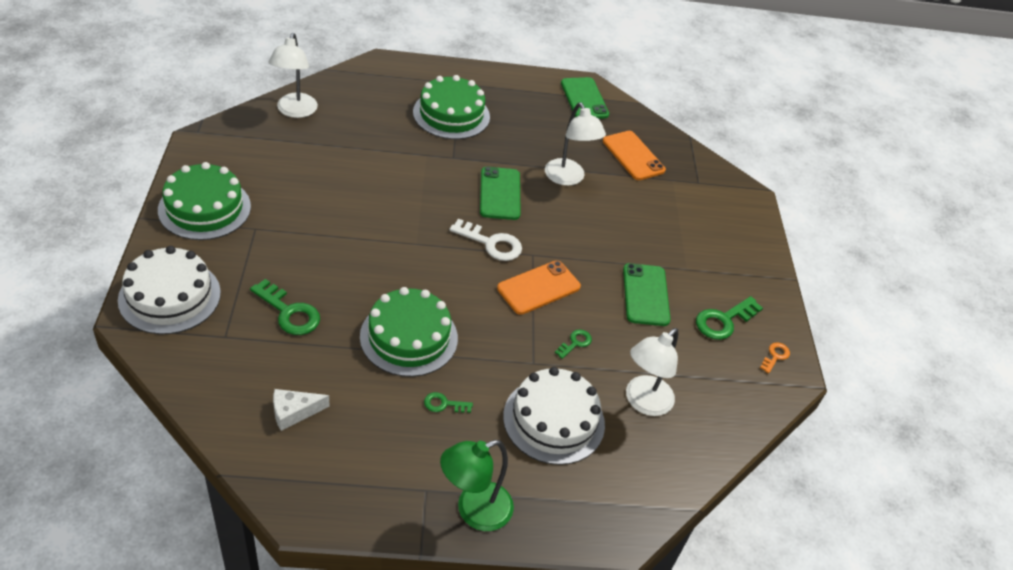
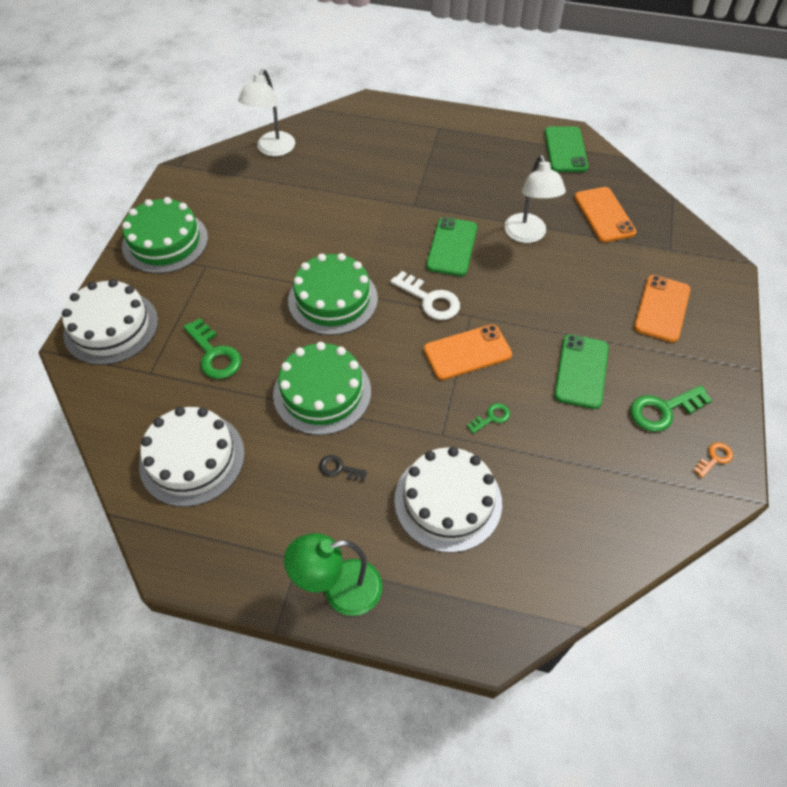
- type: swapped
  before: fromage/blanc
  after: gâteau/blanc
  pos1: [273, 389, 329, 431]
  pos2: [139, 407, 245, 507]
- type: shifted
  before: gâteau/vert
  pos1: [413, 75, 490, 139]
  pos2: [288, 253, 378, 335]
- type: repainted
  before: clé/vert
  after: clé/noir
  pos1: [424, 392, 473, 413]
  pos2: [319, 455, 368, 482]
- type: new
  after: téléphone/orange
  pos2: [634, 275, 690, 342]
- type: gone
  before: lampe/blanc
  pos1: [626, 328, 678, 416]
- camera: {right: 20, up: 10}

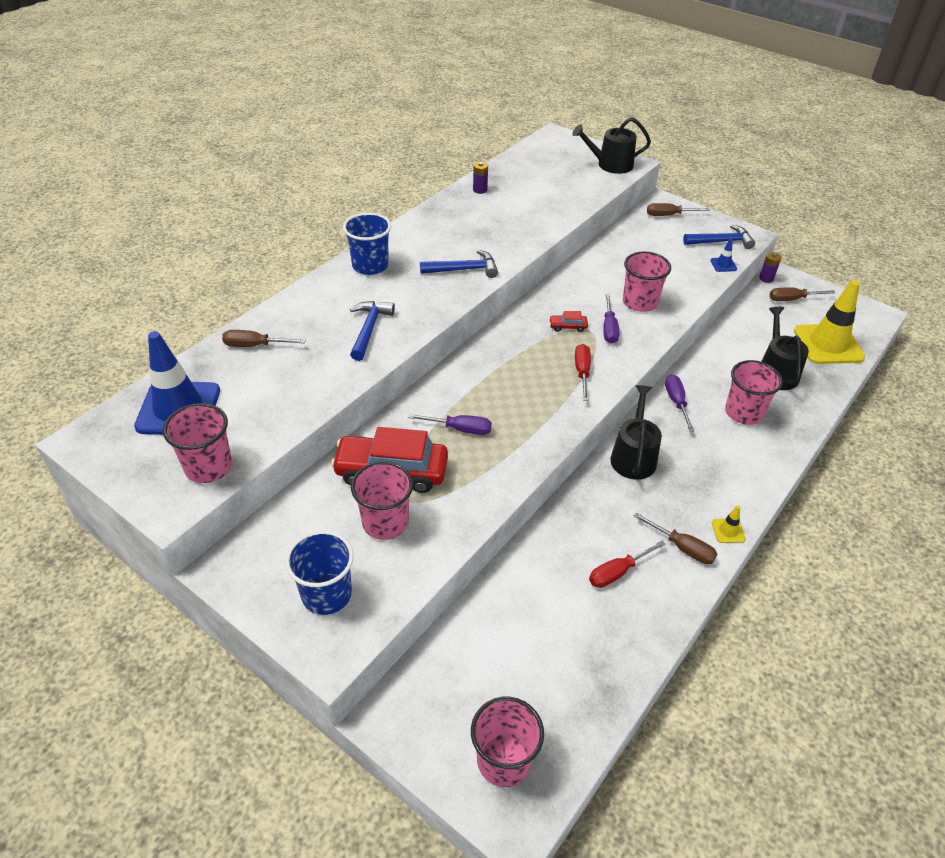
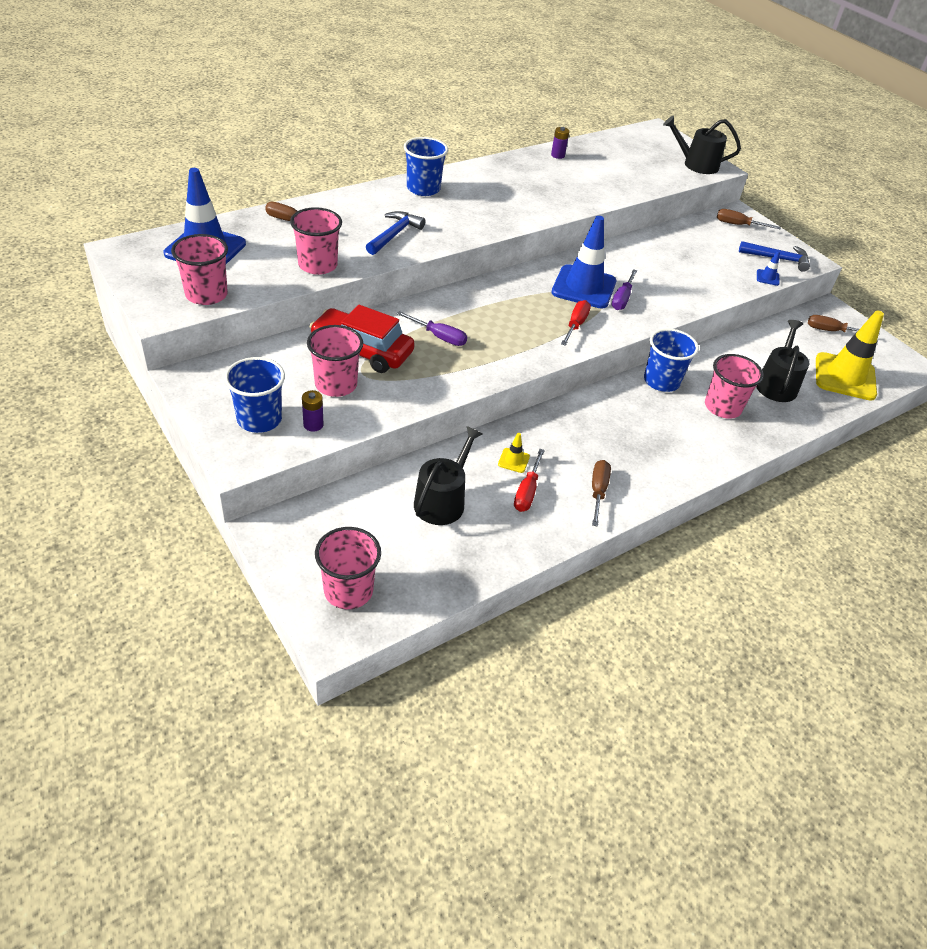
- type: shifted
  before: gobelet/rose
  pos1: [623, 251, 671, 312]
  pos2: [290, 207, 342, 275]
- type: shifted
  before: pile/violet
  pos1: [759, 252, 781, 283]
  pos2: [302, 390, 324, 432]
- type: shifted
  before: arrosoir/noir
  pos1: [610, 385, 662, 480]
  pos2: [414, 426, 483, 525]
- type: shifted
  before: cône de chantier/jaune
  pos1: [712, 505, 746, 543]
  pos2: [498, 433, 530, 473]
- type: rotated
  before: tournevis/rouge
  pos1: [589, 541, 666, 588]
  pos2: [514, 449, 545, 512]
  turn: -60
- type: swapped
  before: voiture/rouge
  after: cône de chantier/bleu
  pos1: [549, 311, 588, 332]
  pos2: [552, 216, 616, 309]
- type: rotated
  before: tournevis/marron
  pos1: [634, 513, 717, 564]
  pos2: [592, 460, 611, 527]
  turn: -135
- type: swapped
  before: tournevis/violet
  after: gobelet/bleu
  pos1: [665, 374, 694, 432]
  pos2: [644, 328, 699, 392]
- type: gone
  before: marteau/bleu
  pos1: [420, 250, 498, 278]
- camera: {right: 15, up: 0}

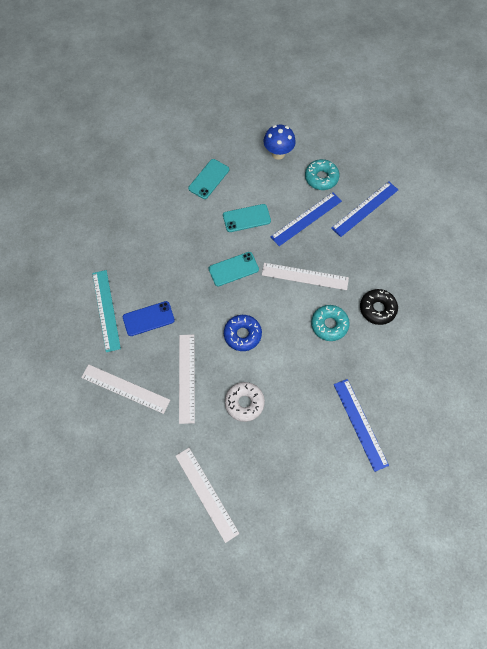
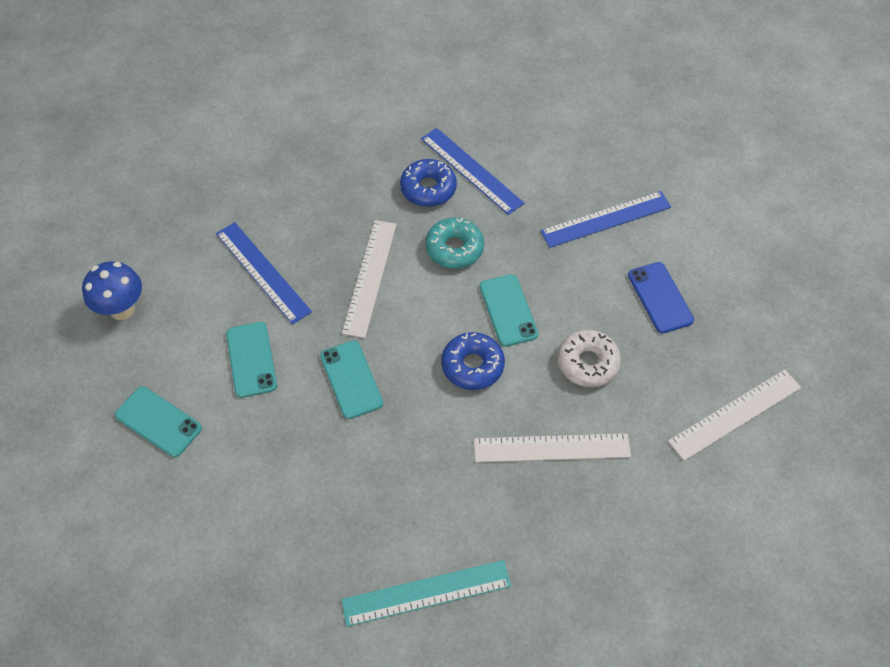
- type: repainted
  before: beignet/noir
  after: beignet/bleu
  pos1: [360, 289, 398, 325]
  pos2: [400, 159, 457, 207]
- type: shifted
  before: règle/bleu
  pos1: [331, 181, 398, 237]
  pos2: [421, 128, 524, 215]
- type: new
  after: téléphone/turquoise
  pos2: [480, 274, 538, 347]
- type: shifted
  before: téléphone/bleu
  pos1: [123, 301, 175, 336]
  pos2: [628, 262, 694, 334]
- type: gone
  before: règle/blanc
  pos1: [81, 364, 170, 414]
- type: gone
  before: beignet/turquoise
  pos1: [305, 159, 339, 190]
- camera: {right: -90, up: -10}

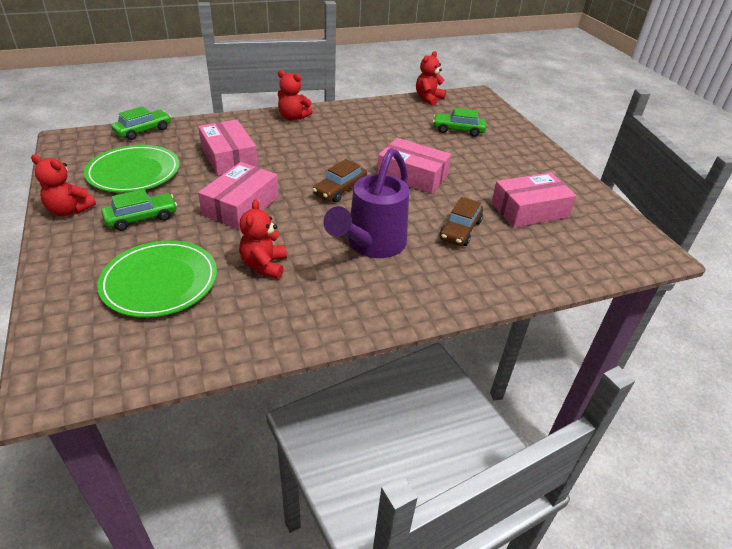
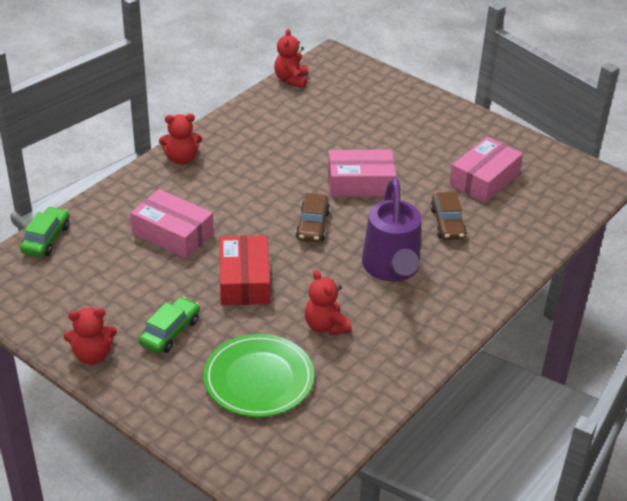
- type: repainted
  before: boîte/rose
  after: boîte/rouge
  pos1: [198, 162, 279, 230]
  pos2: [220, 235, 270, 305]
- type: gone
  before: assiette/vert
  pos1: [84, 145, 180, 193]
- type: gone
  before: voiture/vert
  pos1: [433, 108, 486, 137]
- camera: {right: -30, up: 0}

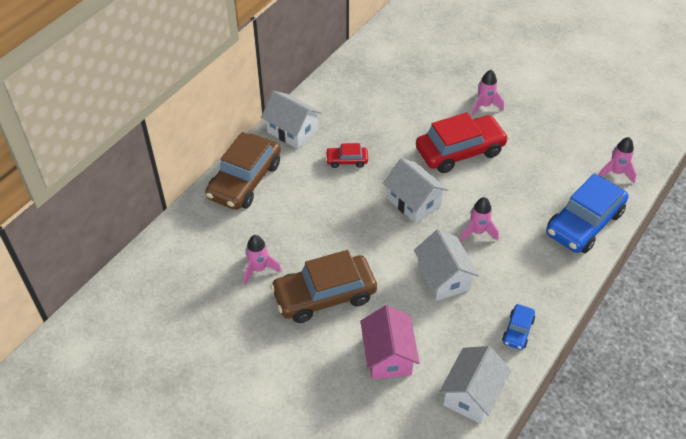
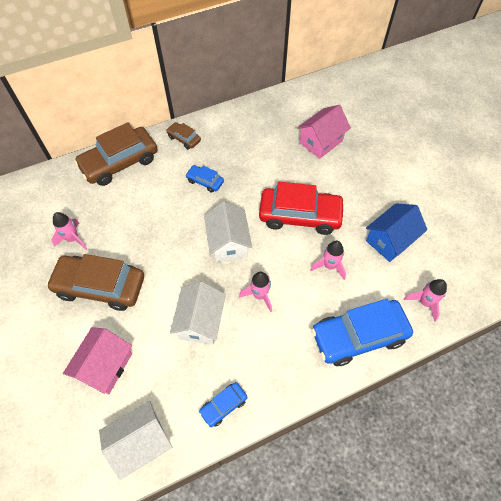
- type: swapped
  before: maison/blanc
  after: voiture/marron
  pos1: [261, 91, 322, 149]
  pos2: [166, 122, 201, 149]
- type: repainted
  before: voiture/rouge
  after: voiture/bleu
  pos1: [325, 143, 368, 168]
  pos2: [185, 165, 224, 193]
- type: new
  after: maison/rose
  pos2: [297, 105, 351, 159]
- type: shifted
  before: fusée/rose
  pos1: [471, 70, 504, 116]
  pos2: [310, 241, 346, 280]
- type: new
  after: maison/bleu
  pos2: [366, 203, 427, 262]
- camera: {right: 30, up: 10}

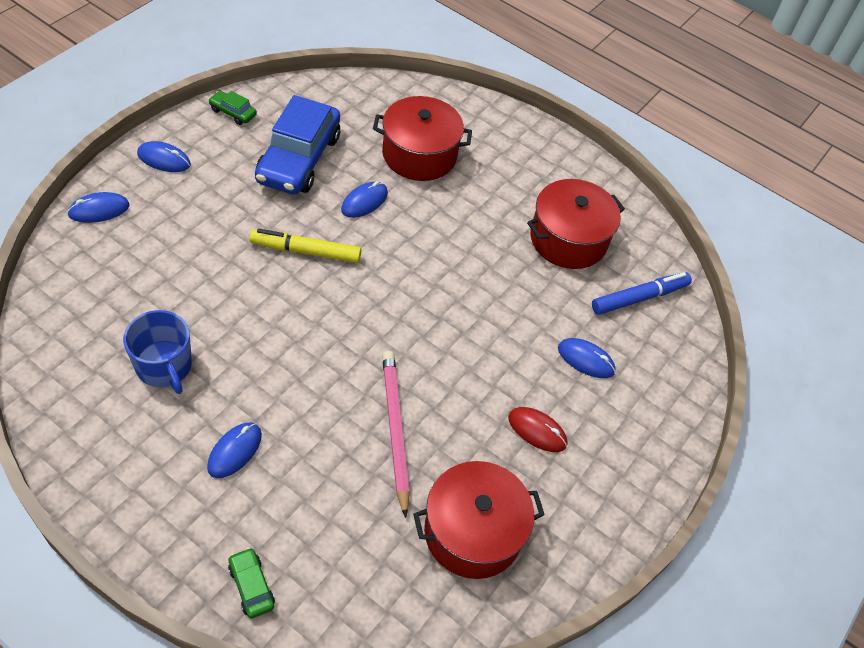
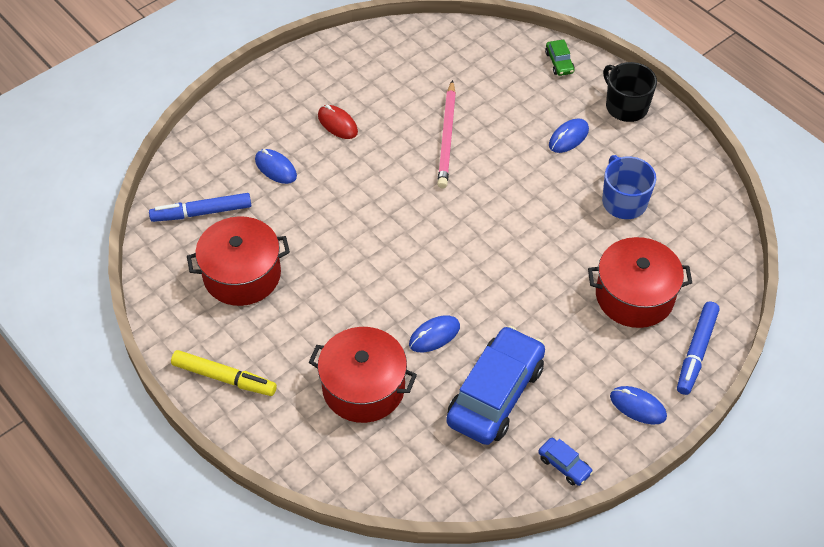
- type: shifted
  before: feutre/jaune
  pos1: [249, 229, 361, 263]
  pos2: [171, 350, 277, 396]
- type: repainted
  before: voiture/vert
  after: voiture/bleu
  pos1: [208, 91, 257, 125]
  pos2: [538, 438, 593, 486]
- type: shifted
  before: marmite/rouge
  pos1: [413, 461, 545, 579]
  pos2: [588, 237, 692, 328]
- type: new
  after: tasse/noir
  pos2: [603, 62, 657, 122]
- type: swapped
  before: souris/bleu
  after: feutre/bleu
  pos1: [67, 192, 130, 223]
  pos2: [677, 302, 720, 395]
- camera: {right: -160, up: 0}

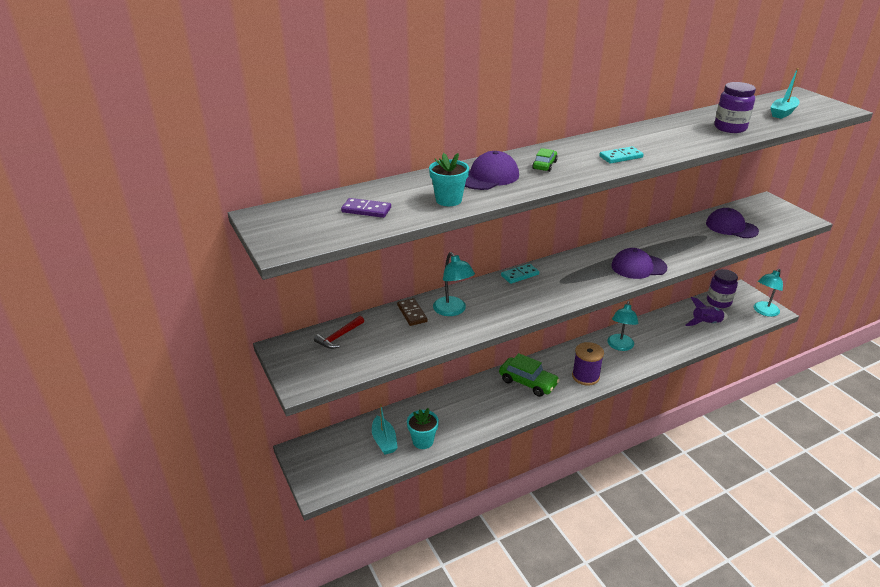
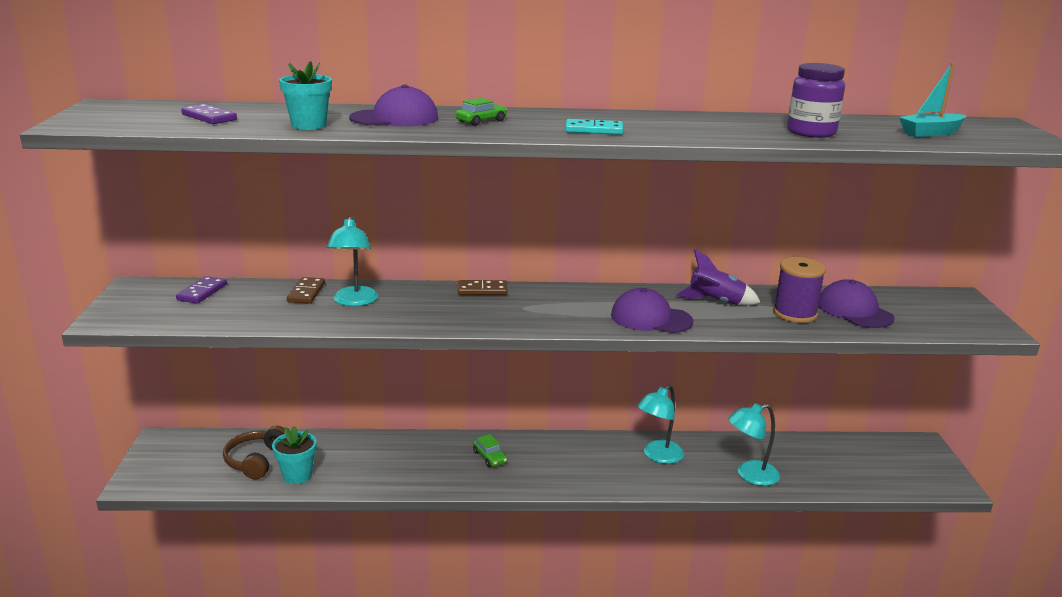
- type: swapped
  before: marteau/rouge
  after: domino/violet
  pos1: [314, 316, 364, 349]
  pos2: [176, 276, 227, 304]
- type: swapped
  before: bateau/turquoise
  after: casque audio/marron
  pos1: [372, 404, 398, 455]
  pos2: [223, 426, 285, 480]
- type: repainted
  before: domino/turquoise
  after: domino/marron
  pos1: [501, 263, 539, 284]
  pos2: [458, 280, 508, 295]
- type: scaled
  before: voiture/vert
  pos1: [499, 353, 560, 397]
  pos2: [473, 434, 507, 467]
  scale: 0.53
- type: shifted
  before: fusée/violet
  pos1: [685, 297, 728, 326]
  pos2: [676, 249, 761, 306]
- type: shifted
  before: lampe/turquoise
  pos1: [754, 269, 783, 317]
  pos2: [728, 403, 780, 486]
- type: shifted
  before: bobine/violet
  pos1: [572, 342, 604, 386]
  pos2: [773, 257, 826, 323]
- type: gone
  before: bocal/violet
  pos1: [707, 269, 738, 308]
- camera: {right: 25, up: -10}

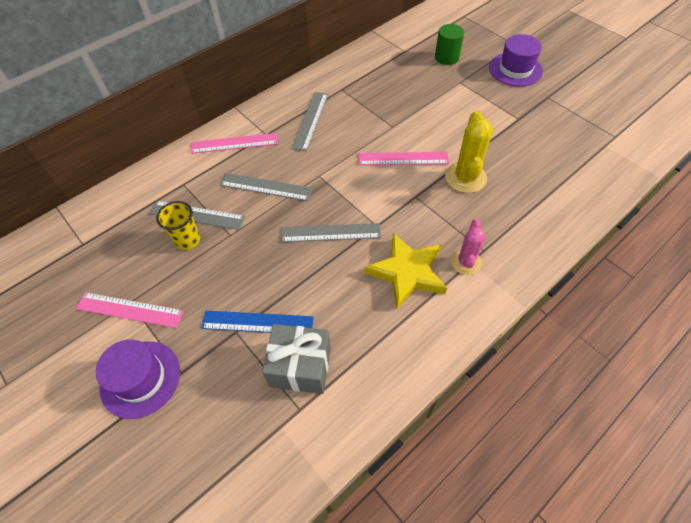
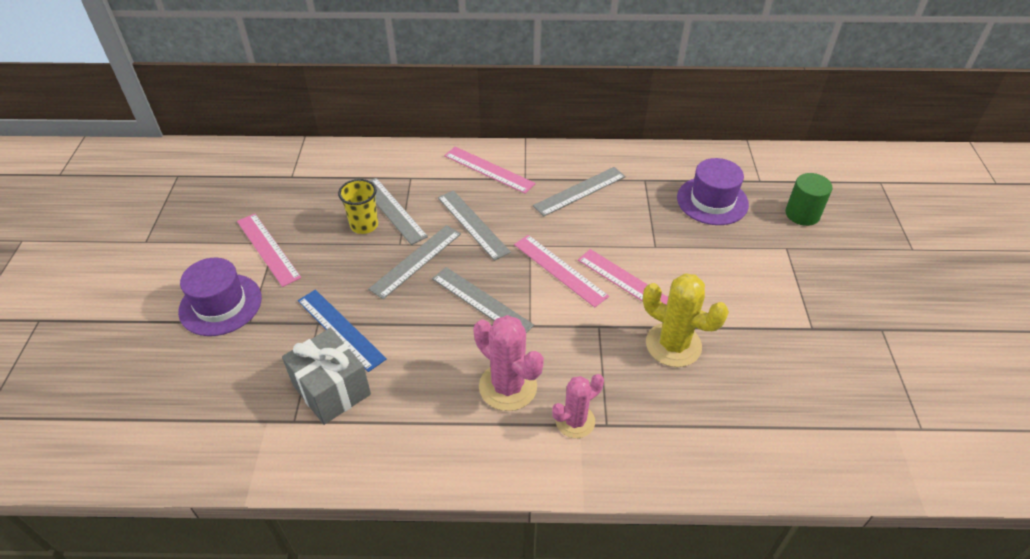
- type: new
  after: règle/gris
  pos2: [368, 225, 461, 299]
- type: swapped
  before: étoile/jaune
  after: cactus/rose
  pos1: [365, 233, 447, 309]
  pos2: [473, 315, 544, 411]
- type: new
  after: règle/rose
  pos2: [514, 235, 609, 307]
- type: rotated
  before: cactus/jaune
  pos1: [445, 111, 493, 193]
  pos2: [643, 273, 729, 367]
  turn: 75
- type: shifted
  before: chapeau/violet
  pos1: [489, 34, 543, 87]
  pos2: [677, 158, 749, 225]
- camera: {right: 40, up: -10}

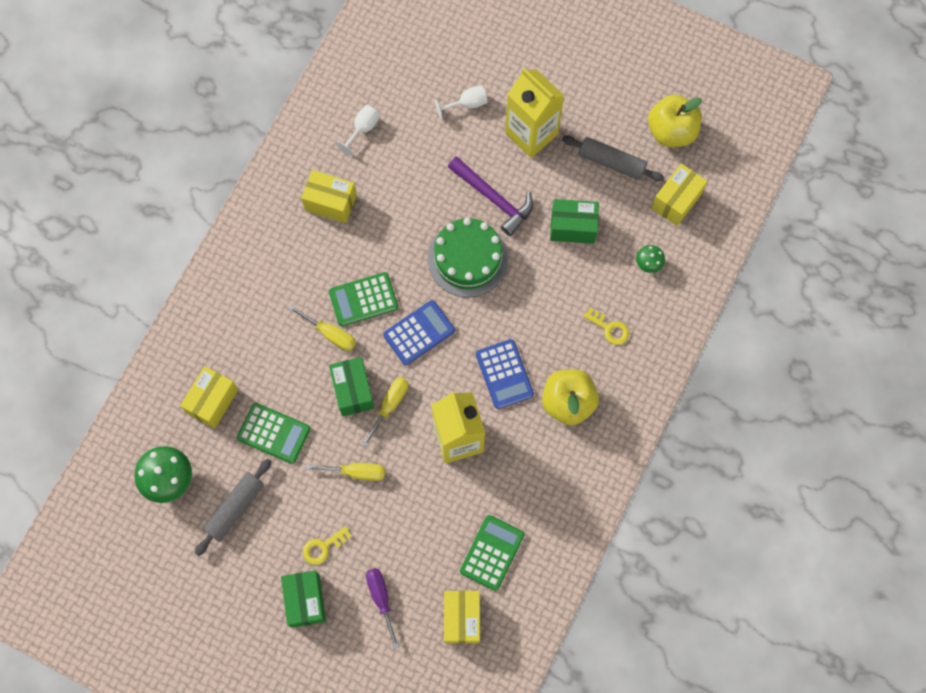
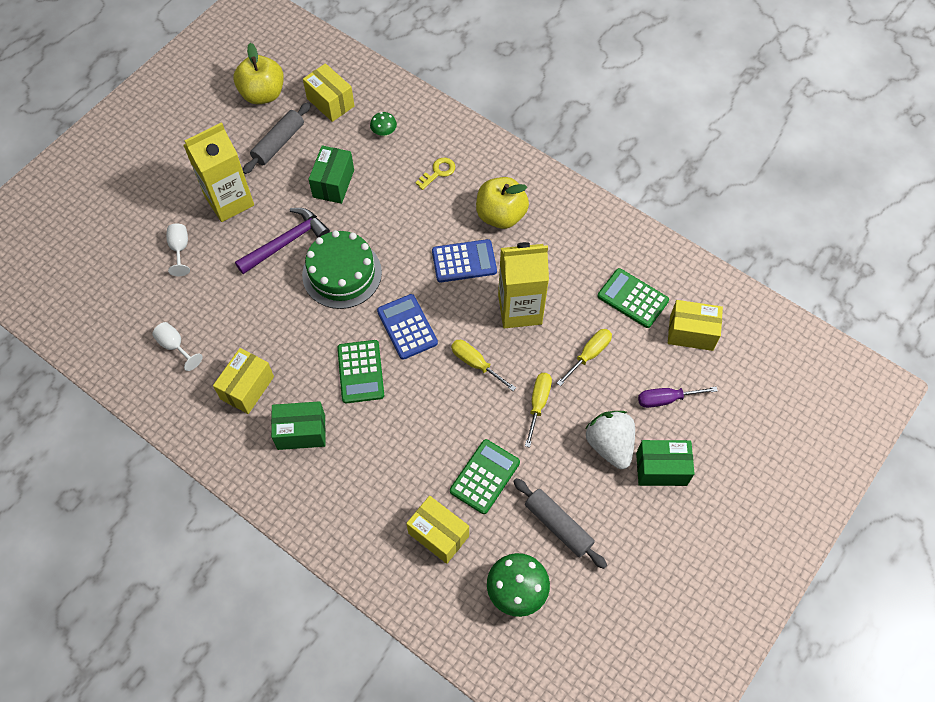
- type: shifted
  before: boîte/vert
  pos1: [329, 357, 374, 416]
  pos2: [271, 401, 326, 450]
- type: shifted
  before: tournevis/jaune
  pos1: [289, 305, 356, 351]
  pos2: [557, 329, 612, 386]
- type: swapped
  before: clé/jaune
  after: fraise/blanc
  pos1: [303, 526, 352, 565]
  pos2: [585, 411, 635, 469]
- camera: {right: -80, up: -10}

